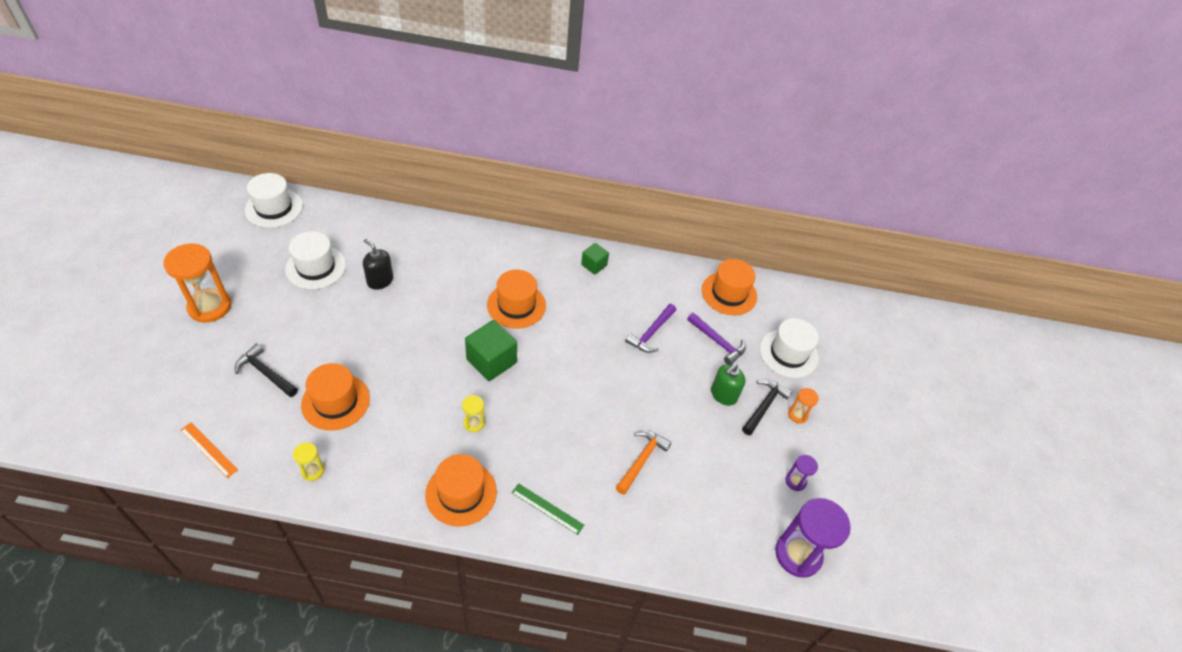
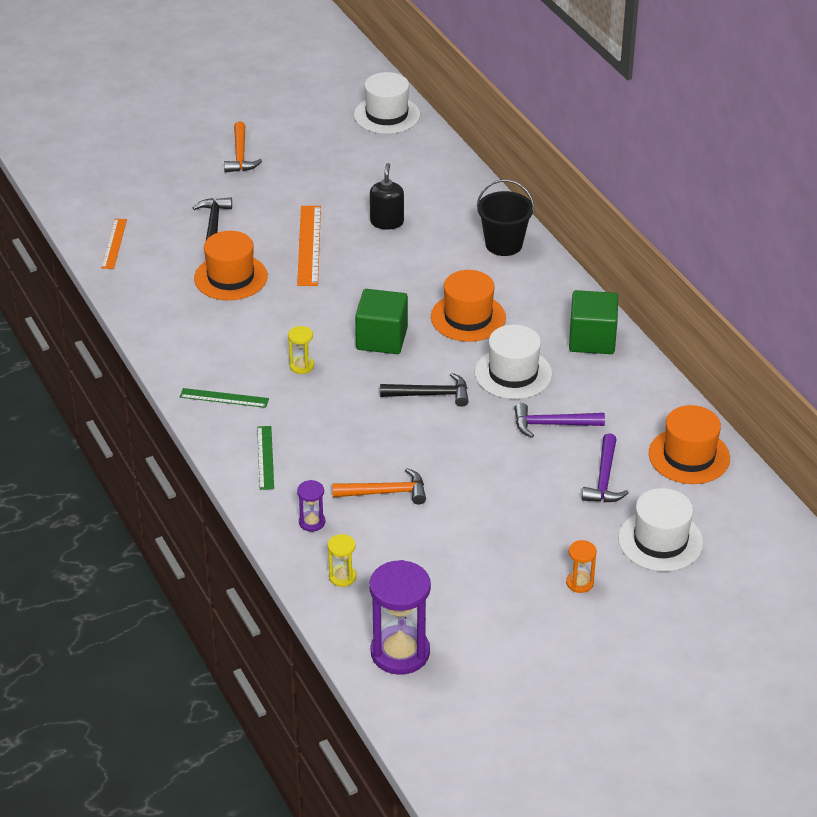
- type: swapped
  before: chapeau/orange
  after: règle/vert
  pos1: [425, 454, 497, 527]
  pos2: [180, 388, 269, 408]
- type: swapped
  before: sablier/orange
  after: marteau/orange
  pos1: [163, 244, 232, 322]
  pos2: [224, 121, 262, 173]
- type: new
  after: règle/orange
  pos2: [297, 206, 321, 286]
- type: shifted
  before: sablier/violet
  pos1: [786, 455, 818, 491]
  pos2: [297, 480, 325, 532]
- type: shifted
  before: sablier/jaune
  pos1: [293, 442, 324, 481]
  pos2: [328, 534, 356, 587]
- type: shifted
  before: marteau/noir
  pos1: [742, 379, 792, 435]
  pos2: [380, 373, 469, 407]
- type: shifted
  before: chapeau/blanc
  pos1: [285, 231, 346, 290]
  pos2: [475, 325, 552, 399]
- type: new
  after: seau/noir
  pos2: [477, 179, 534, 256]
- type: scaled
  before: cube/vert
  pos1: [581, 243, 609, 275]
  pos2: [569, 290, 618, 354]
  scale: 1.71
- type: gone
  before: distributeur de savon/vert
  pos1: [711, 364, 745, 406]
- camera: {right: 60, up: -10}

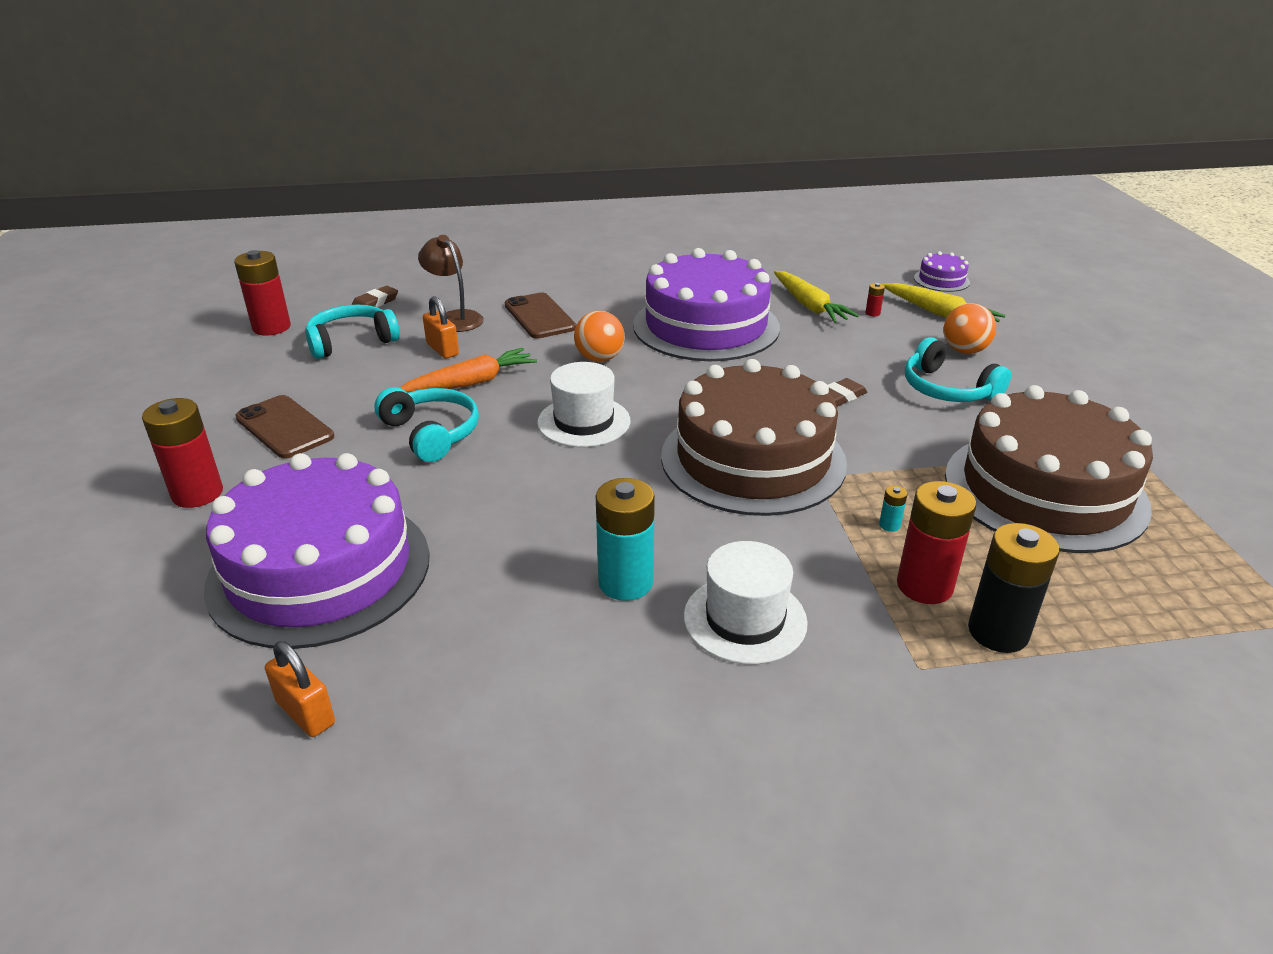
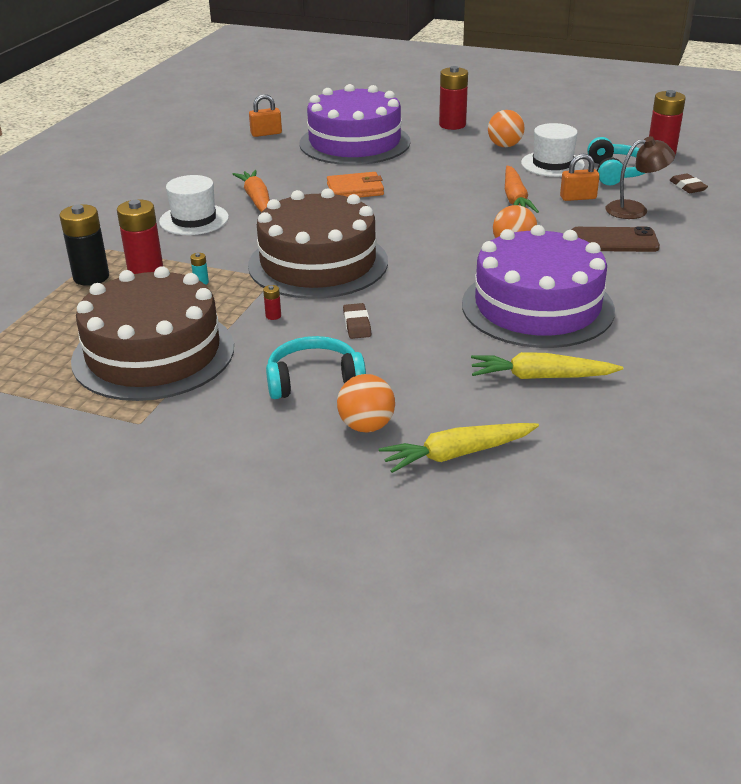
- type: swapped
  before: pile/turquoise
  after: carotte/orange
  pos1: [596, 478, 655, 601]
  pos2: [233, 170, 270, 212]
- type: shifted
  before: pile/rouge
  pos1: [865, 283, 885, 317]
  pos2: [263, 285, 281, 320]
- type: new
  after: portefeuille/orange
  pos2: [327, 172, 384, 198]
- type: swapped
  before: téléphone/marron
  after: balle/orange
  pos1: [235, 395, 334, 459]
  pos2: [488, 110, 525, 147]
- type: shifted
  before: chapeau/blanc
  pos1: [537, 362, 630, 447]
  pos2: [521, 123, 585, 177]
- type: gone
  before: casque audio/turquoise
  pos1: [374, 387, 479, 462]
- type: gone
  before: gâteau/violet
  pos1: [914, 251, 970, 292]
- camera: {right: 120, up: 0}

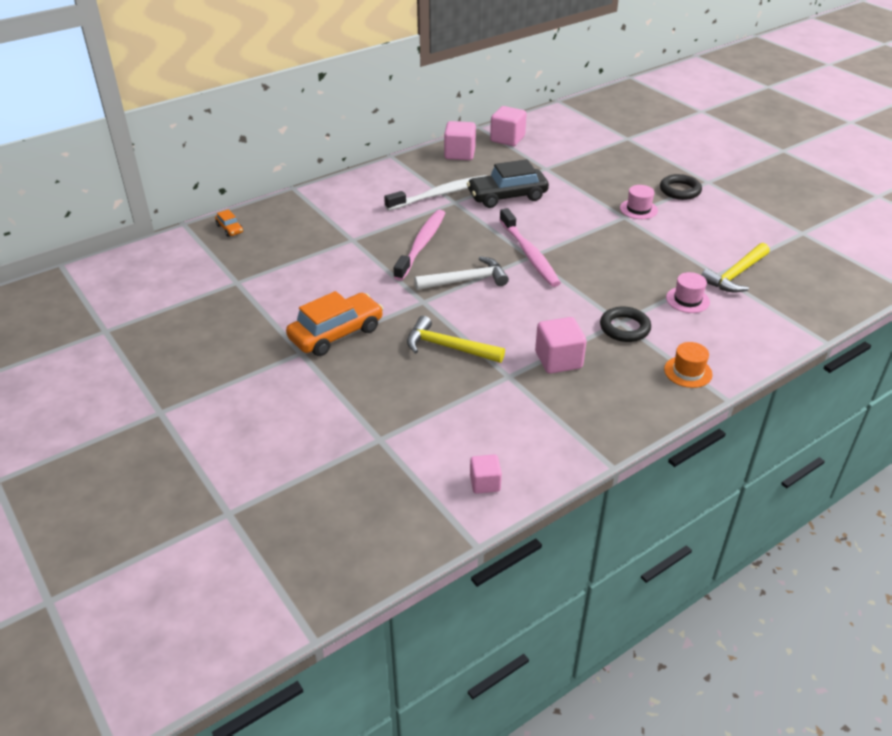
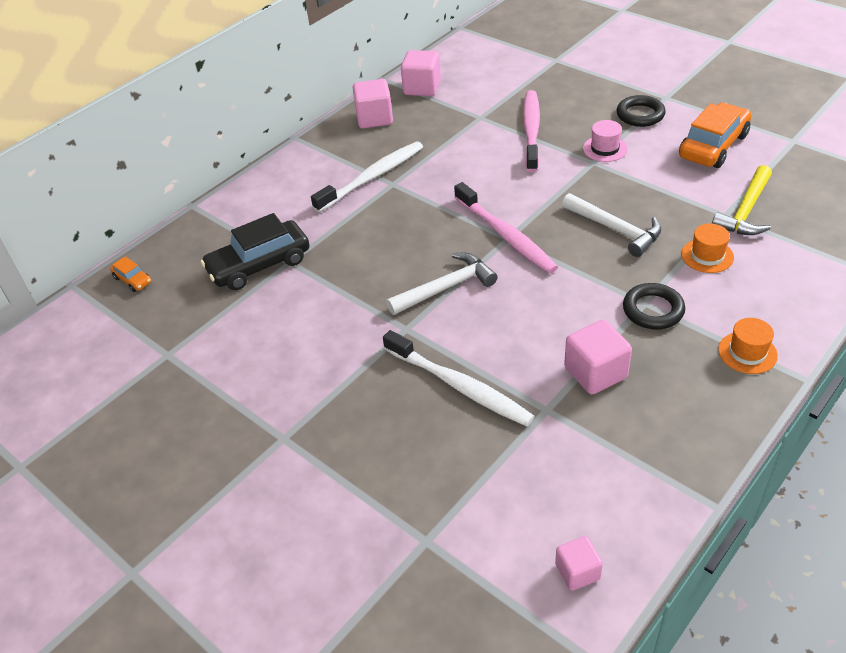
- type: shifted
  before: voiture/noir
  pos1: [467, 159, 549, 208]
  pos2: [201, 213, 309, 290]
- type: swapped
  before: marteau/jaune
  after: brosse à dents/blanc
  pos1: [407, 316, 505, 363]
  pos2: [383, 330, 534, 426]
- type: shifted
  before: brosse à dents/rose
  pos1: [394, 210, 445, 281]
  pos2: [523, 90, 540, 172]
- type: new
  after: marteau/blanc
  pos2: [562, 193, 661, 257]
- type: shifted
  before: voiture/orange
  pos1: [286, 291, 383, 356]
  pos2: [679, 103, 752, 168]
- type: repainted
  before: chapeau/rose
  after: chapeau/orange
  pos1: [666, 272, 710, 313]
  pos2: [681, 223, 734, 273]
- camera: {right: -10, up: 5}

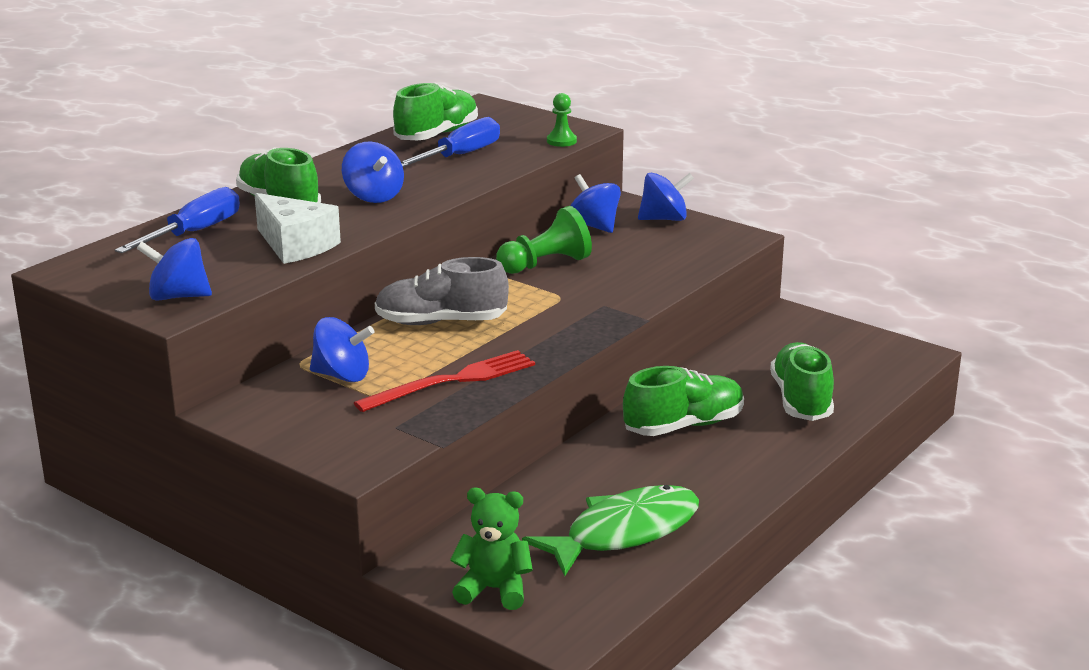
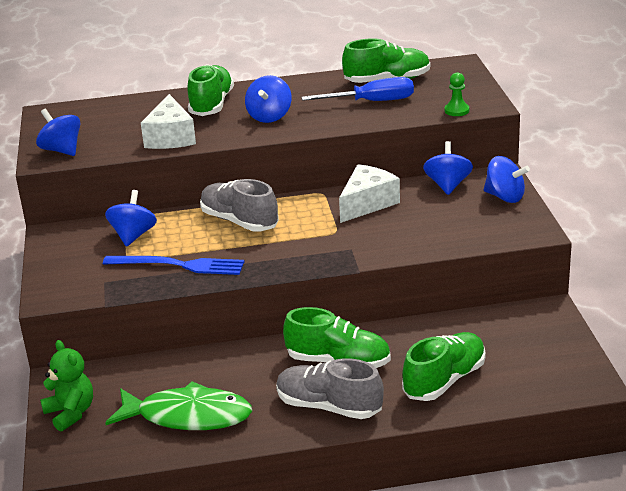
- type: repainted
  before: fourchette/rouge
  after: fourchette/bleu
  pos1: [354, 350, 535, 412]
  pos2: [103, 256, 245, 275]
- type: rotated
  before: toupie/bleu
  pos1: [310, 317, 374, 382]
  pos2: [105, 190, 157, 247]
  turn: -135
- type: new
  after: chaussure/gris
  pos2: [276, 358, 384, 419]
- type: swapped
  before: pion/vert
  after: fromage/blanc
  pos1: [496, 206, 592, 274]
  pos2: [339, 164, 400, 223]
- type: gone
  before: tournevis/bleu
  pos1: [115, 187, 240, 253]
- camera: {right: 45, up: 5}

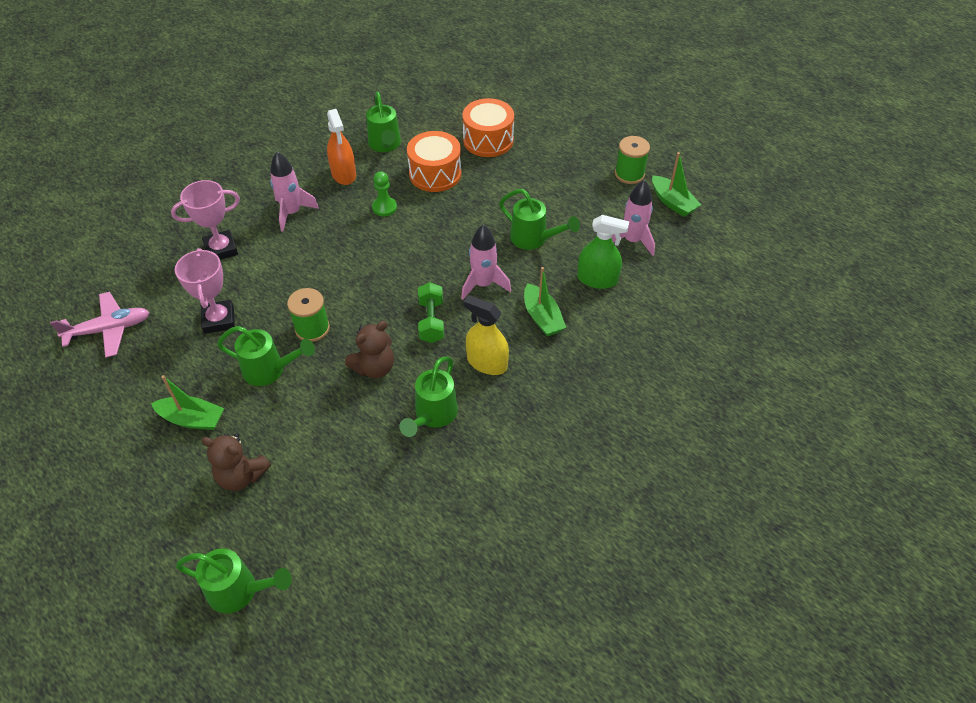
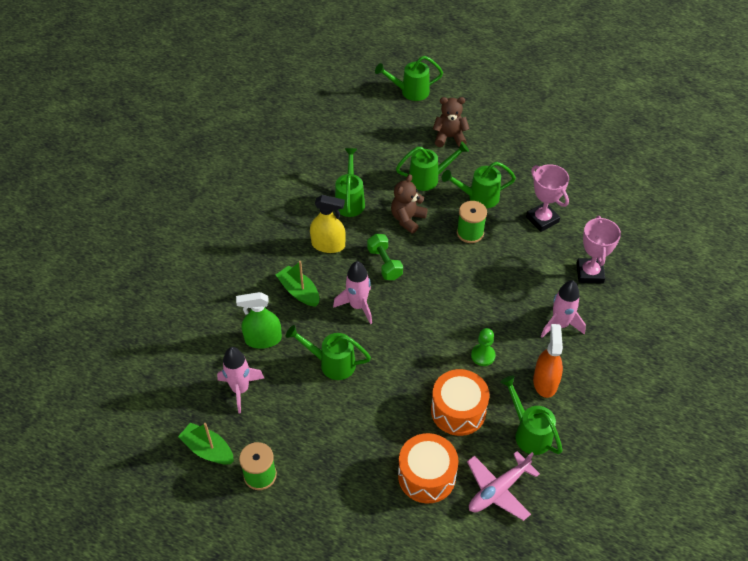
- type: new
  after: arrosoir/vert
  pos2: [396, 141, 469, 191]
- type: shifted
  before: avion/rose
  pos1: [50, 292, 150, 358]
  pos2: [467, 451, 540, 521]
- type: rotated
  before: vaporisateur/orange
  pos1: [327, 109, 356, 185]
  pos2: [533, 324, 563, 398]
  turn: 45
- type: rotated
  before: trophée/rose
  pos1: [171, 180, 240, 260]
  pos2: [576, 216, 621, 284]
  turn: -45
- type: gone
  before: bateau/vert
  pos1: [151, 375, 224, 430]
- camera: {right: 160, up: 0}

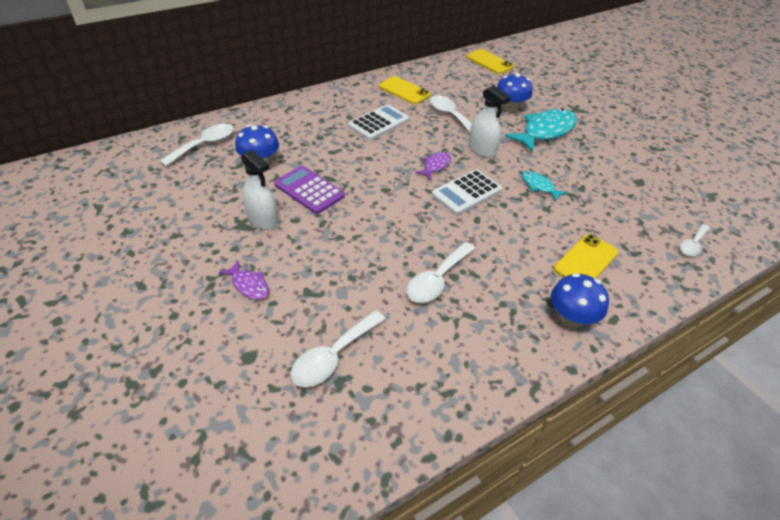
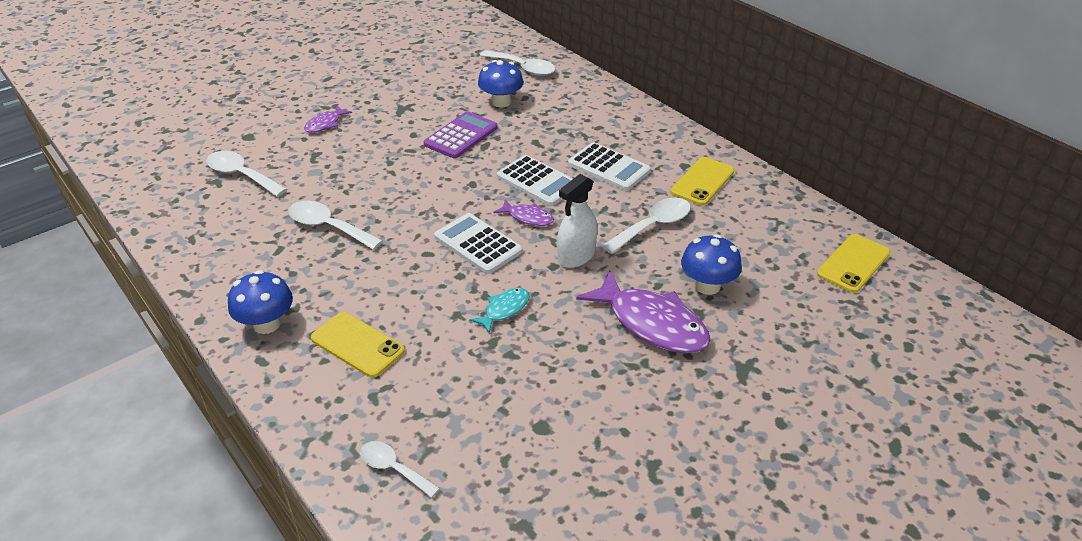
- type: new
  after: calculatrice/blanc
  pos2: [497, 155, 573, 206]
- type: repainted
  before: poisson/turquoise
  after: poisson/violet
  pos1: [505, 108, 577, 153]
  pos2: [576, 271, 711, 354]
- type: gone
  before: vaporisateur/blanc
  pos1: [241, 150, 278, 230]
- camera: {right: 85, up: -5}

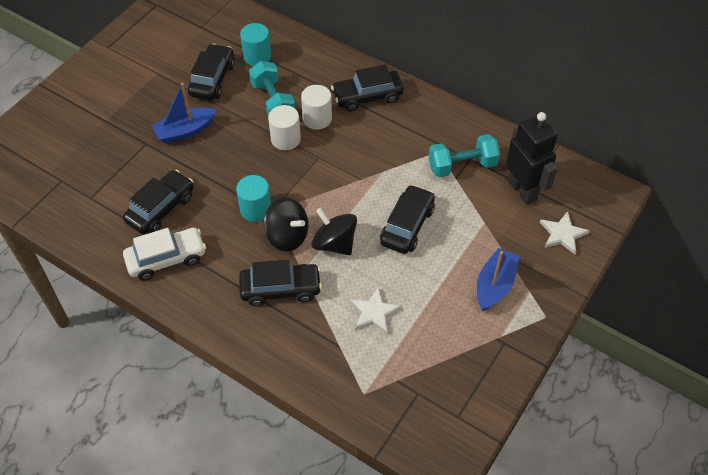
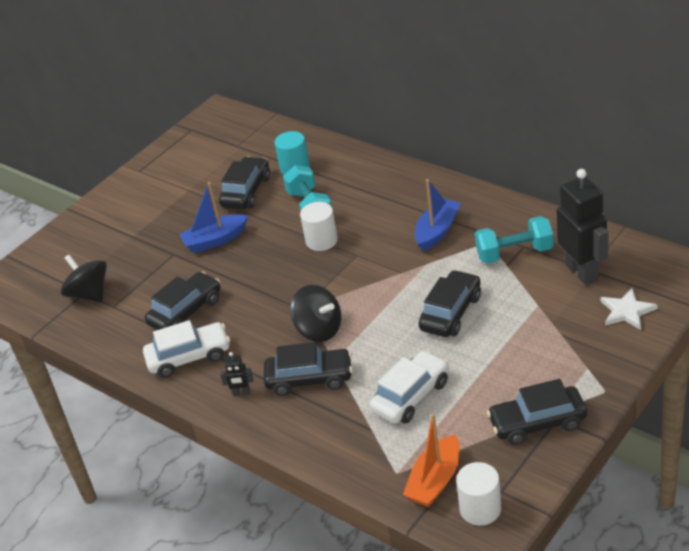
- type: shifted
  before: toupie/noir
  pos1: [311, 208, 357, 255]
  pos2: [60, 254, 107, 302]
- type: new
  after: robot/noir
  pos2: [220, 352, 253, 396]
- type: swapped
  before: étoile/blanc
  after: voiture/blanc
  pos1: [350, 287, 402, 335]
  pos2: [370, 350, 449, 424]
- type: new
  after: bateau/orange
  pos2: [403, 414, 460, 507]
- type: shifted
  before: bateau/bleu
  pos1: [477, 248, 520, 311]
  pos2: [415, 179, 461, 251]
- type: shifted
  before: cylindre/blanc
  pos1: [301, 85, 332, 130]
  pos2: [456, 462, 501, 526]
- type: shifted
  before: voiture/noir
  pos1: [331, 64, 404, 112]
  pos2: [487, 379, 587, 445]
- type: gone
  before: cylindre/turquoise
  pos1: [236, 175, 271, 222]
- camera: {right: 10, up: -15}

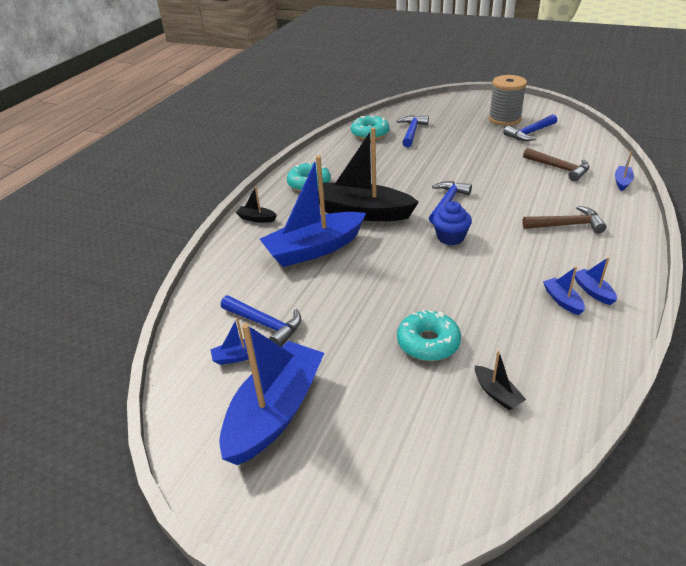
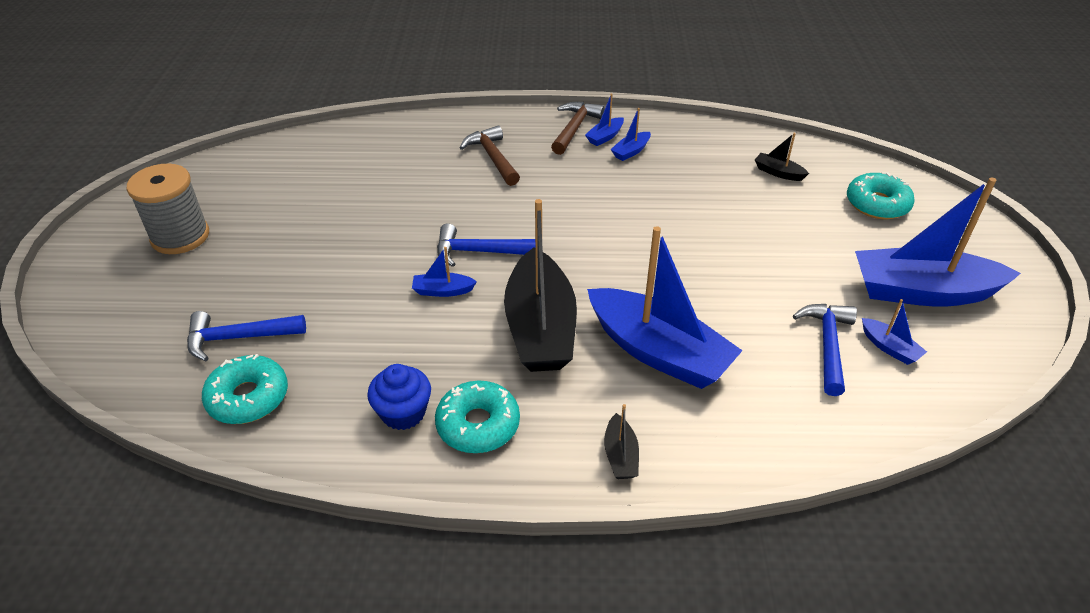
- type: shifted
  before: muffin/bleu
  pos1: [433, 201, 472, 245]
  pos2: [367, 364, 431, 430]
- type: shifted
  before: bateau/bleu
  pos1: [615, 151, 634, 191]
  pos2: [412, 247, 477, 297]
- type: shifted
  before: marteau/marron
  pos1: [523, 148, 589, 181]
  pos2: [551, 102, 605, 155]
- type: rotated
  before: bateau/noir
  pos1: [475, 350, 526, 411]
  pos2: [755, 133, 809, 181]
  turn: -90
- type: shifted
  before: beignet/turquoise
  pos1: [397, 310, 461, 361]
  pos2: [847, 172, 915, 219]
- type: gone
  before: marteau/bleu
  pos1: [503, 114, 557, 141]
- camera: {right: -115, up: 5}

